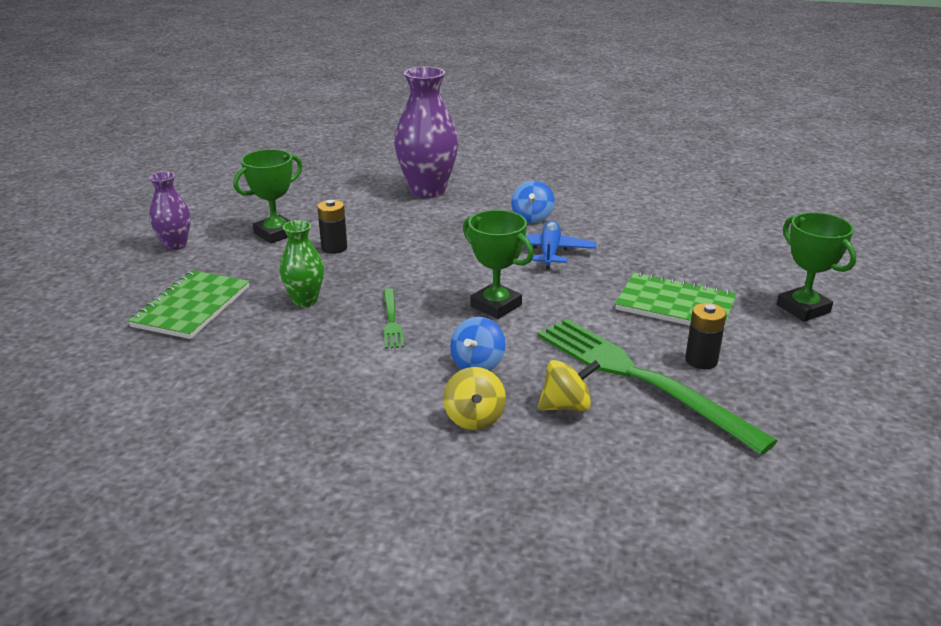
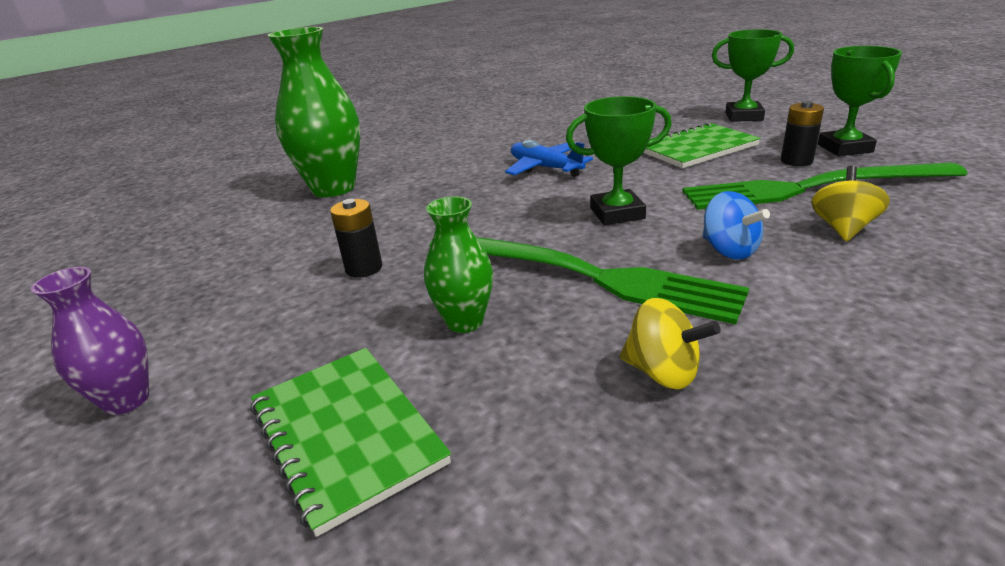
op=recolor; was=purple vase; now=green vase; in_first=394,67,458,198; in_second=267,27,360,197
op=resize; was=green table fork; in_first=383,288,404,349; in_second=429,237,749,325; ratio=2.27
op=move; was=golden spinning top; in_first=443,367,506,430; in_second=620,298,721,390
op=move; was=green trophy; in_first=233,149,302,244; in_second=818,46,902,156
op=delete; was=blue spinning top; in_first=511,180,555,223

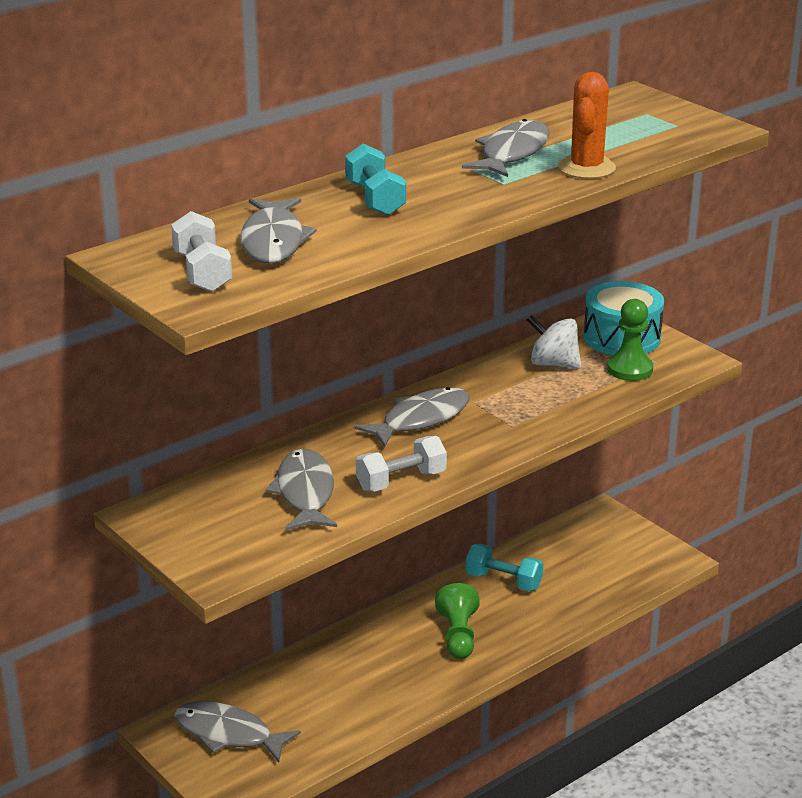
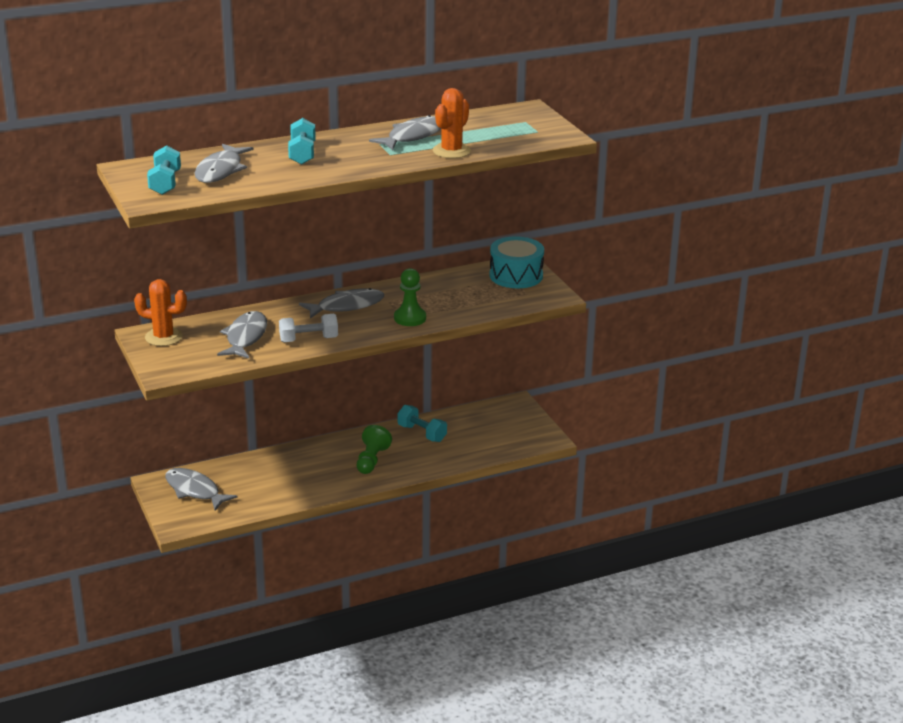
op=insert; now=orange prickly plant; in_second=134,279,187,346
op=recolor; was=white dumbbell; now=aqua dumbbell; in_first=171,211,232,292; in_second=147,145,181,195
op=move; was=green pawn; in_first=607,299,653,381; in_second=394,268,426,326
op=delete; was=white spinning top; in_first=527,315,581,369

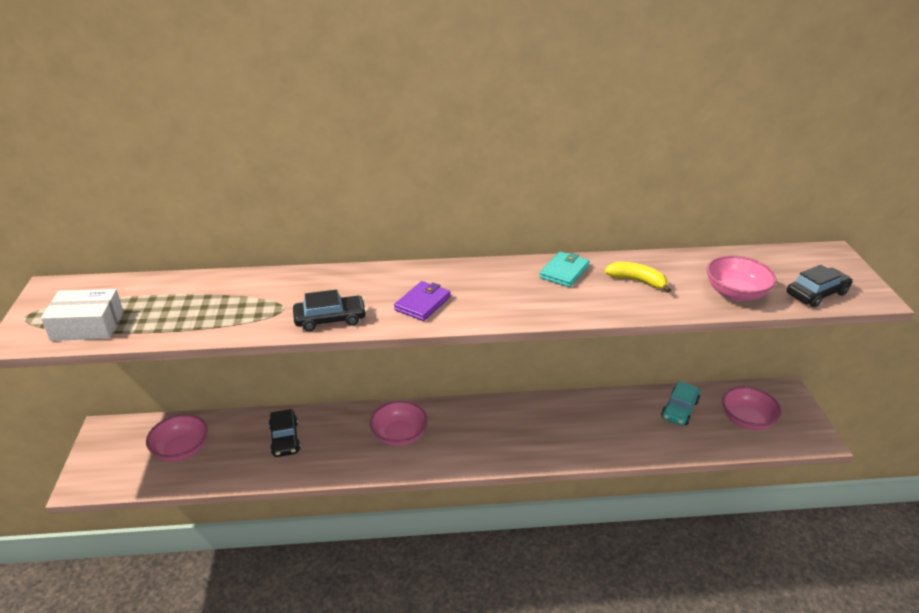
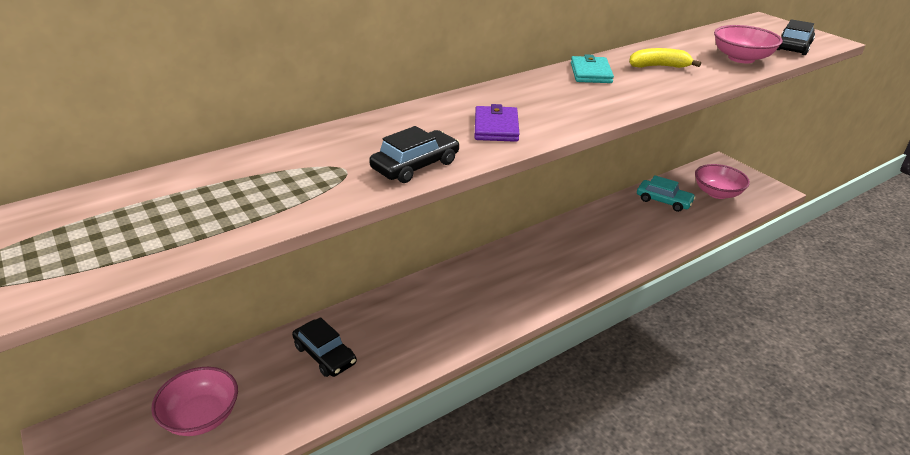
op=rotate; was=aqua automobile; in_first=661,381,700,426; in_second=637,175,696,212; clockwise=-60
op=delete; was=white box; in_first=41,289,123,341
op=delete; was=rosy deep dish; in_first=370,401,428,446

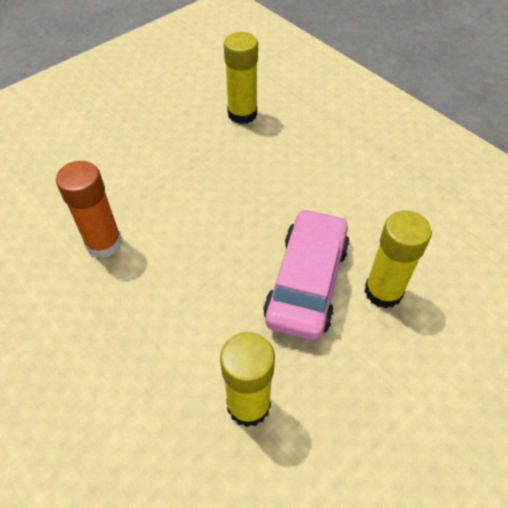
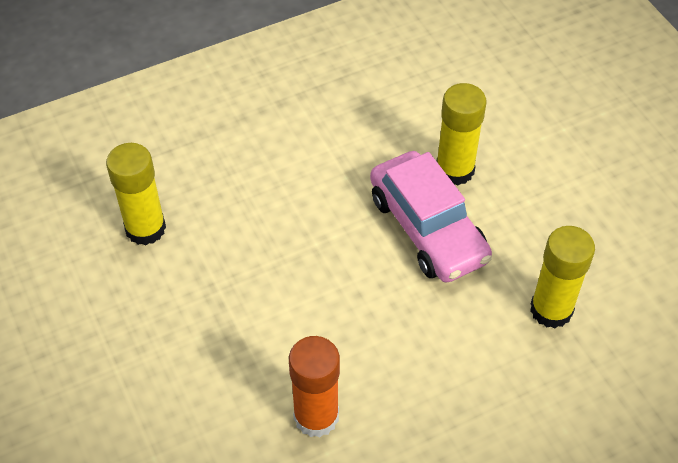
op=rotate; was=rosy automobile; in_first=263,208,350,341; in_second=370,151,492,283; clockwise=-150

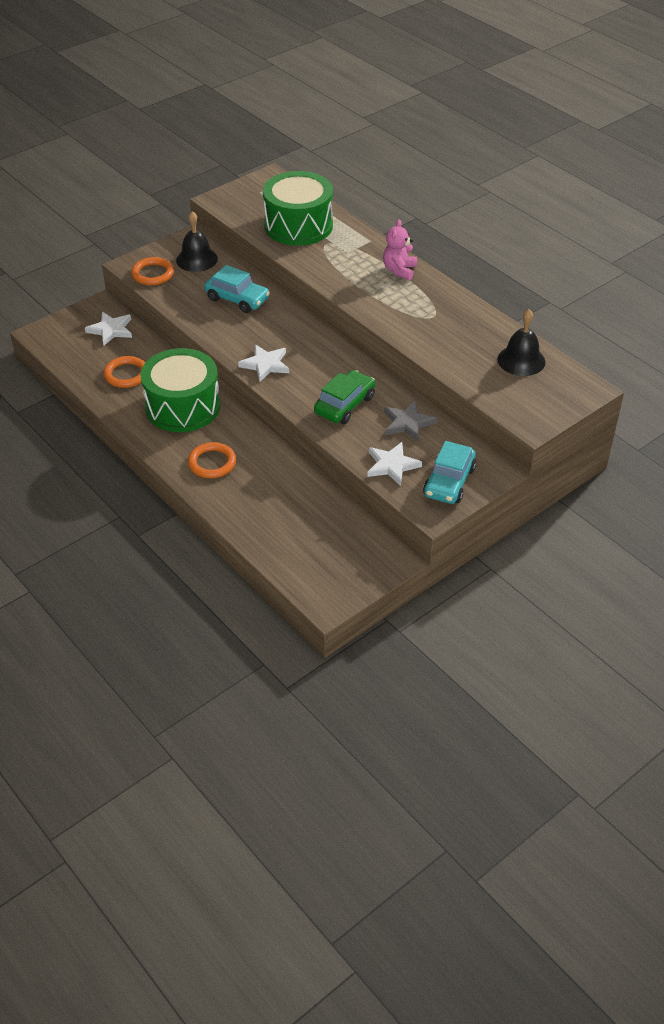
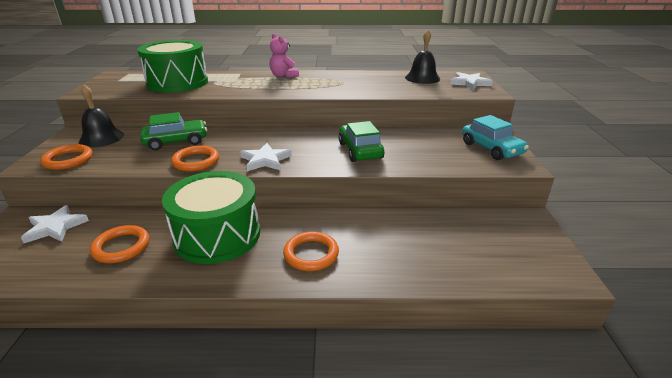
op=recolor; was=aqua automobile; now=green automobile; in_first=204,265,270,313; in_second=140,112,207,150
op=insert; now=orange torus; in_second=171,146,219,171
op=move; was=white star; in_first=367,442,422,486; in_second=450,72,493,90
op=delete; was=gray star; in_first=384,400,437,442

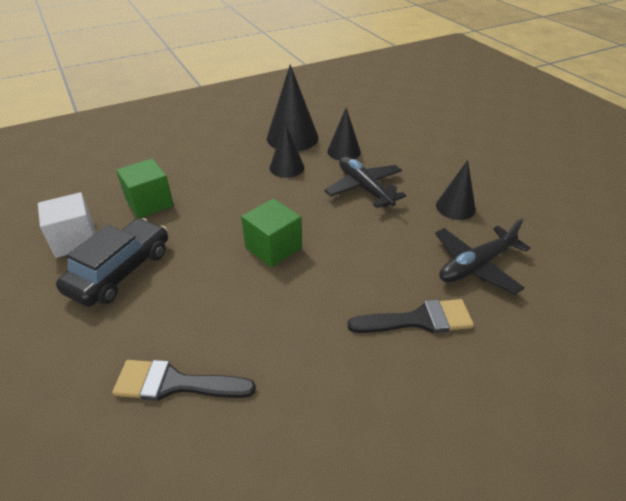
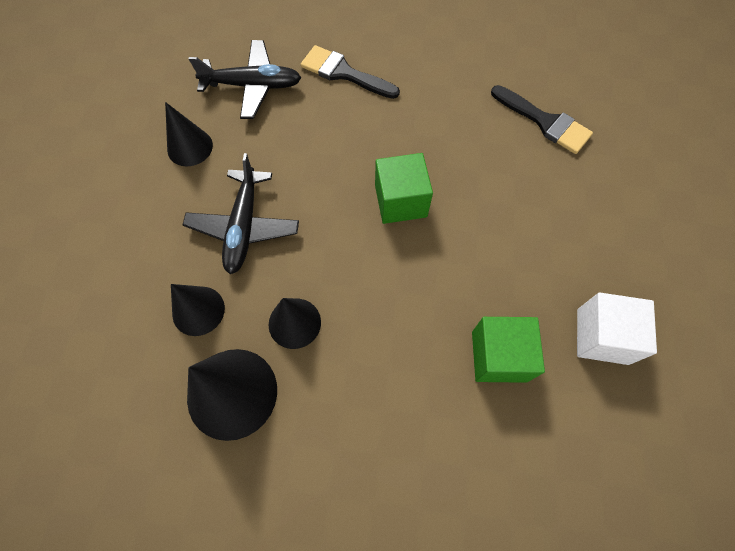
op=delete; was=black automobile; in_first=56,218,168,307

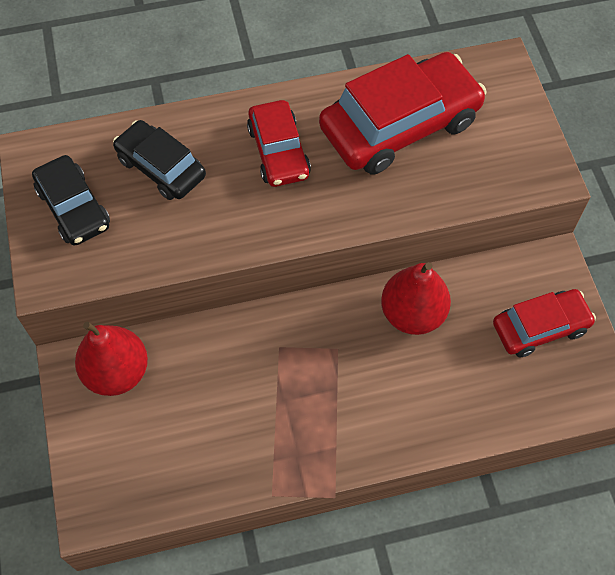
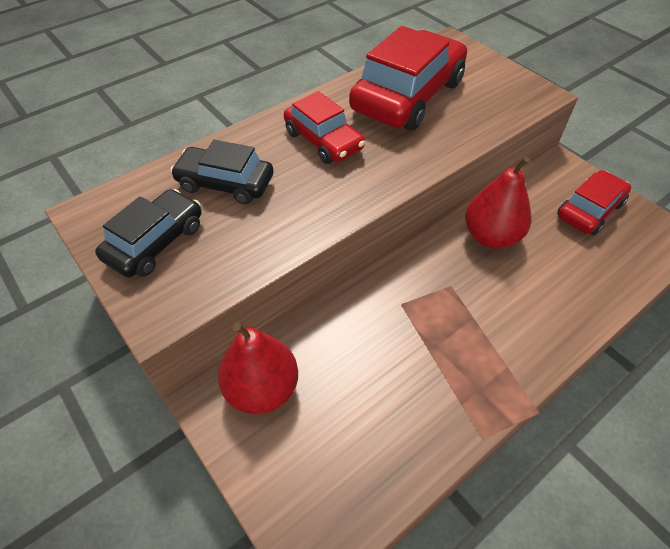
op=rotate; was=black automobile; in_first=32,155,110,246; in_second=95,189,202,278; clockwise=-90

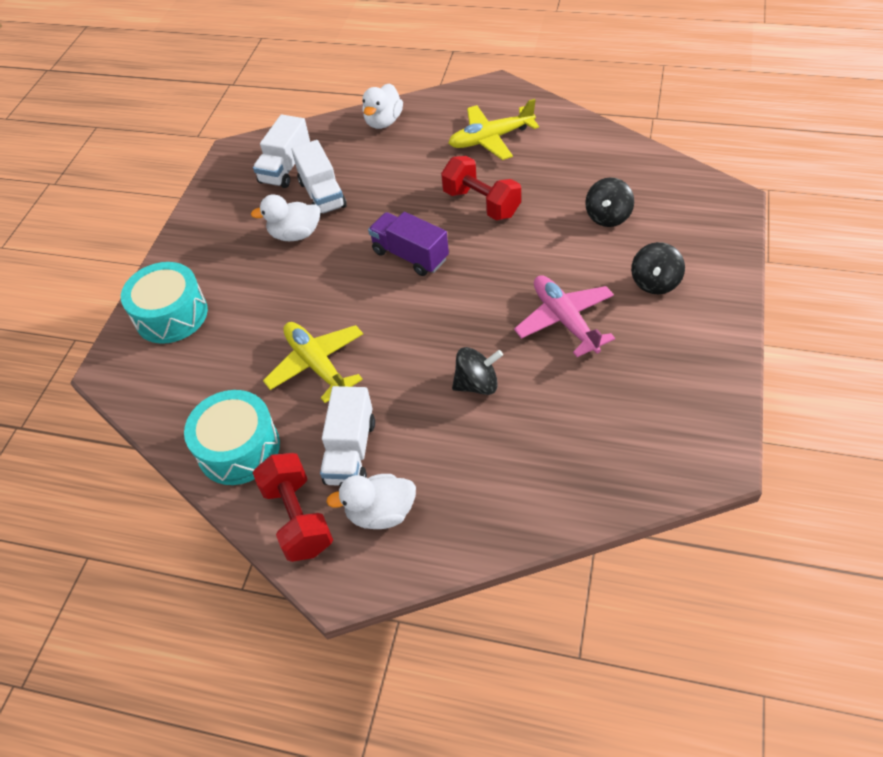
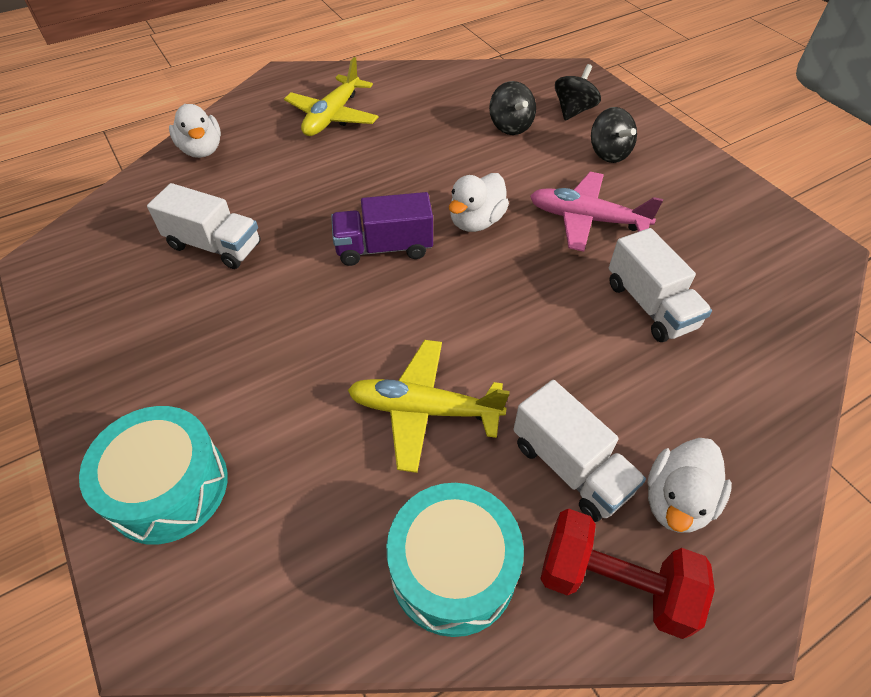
op=move; was=white duck; in_first=251,194,321,241; in_second=449,173,509,232
op=move; was=black spinning top; in_first=452,347,503,395; in_second=555,64,601,121
op=move; was=white toy truck; in_first=253,115,310,188; in_second=609,228,712,342
op=delete; was=crimson dumbbell; in_first=441,156,521,220

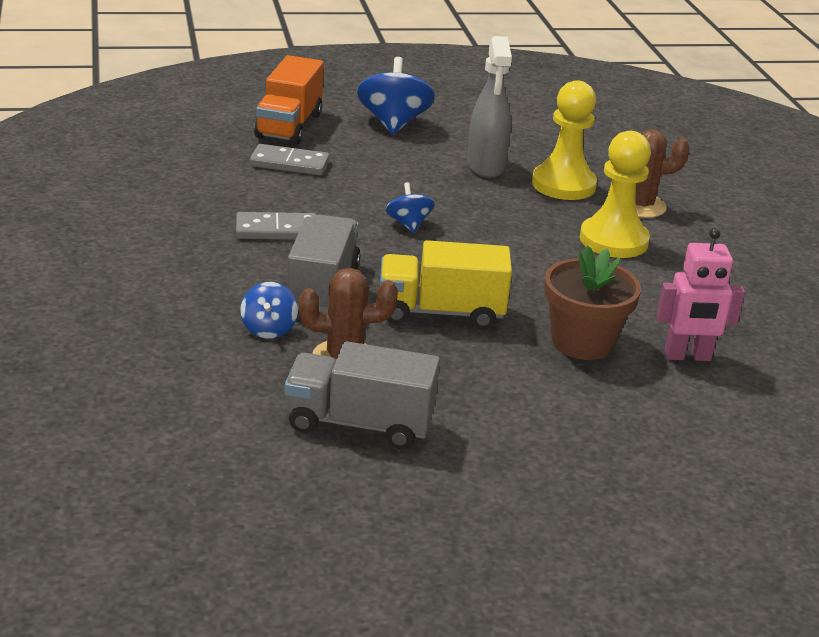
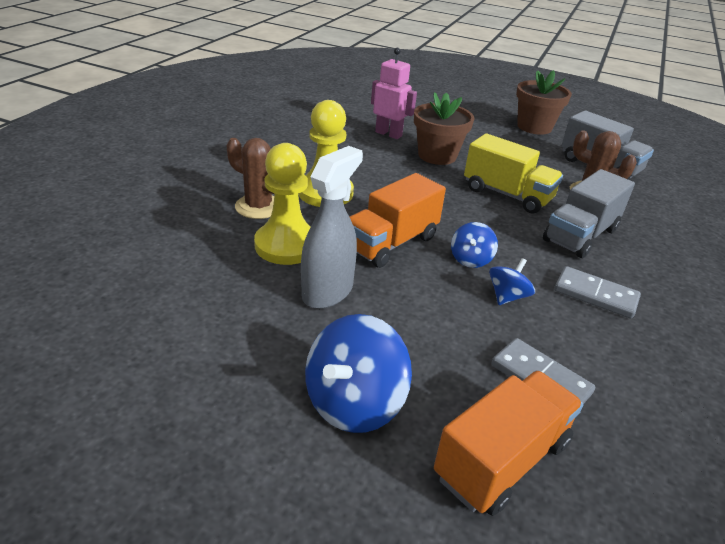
op=insert; now=orange toy truck; in_second=349,173,446,268
op=move; was=blue spinning top; in_first=240,282,298,339; in_second=489,258,535,305
op=insert; now=russet plant pot; in_second=516,70,572,135

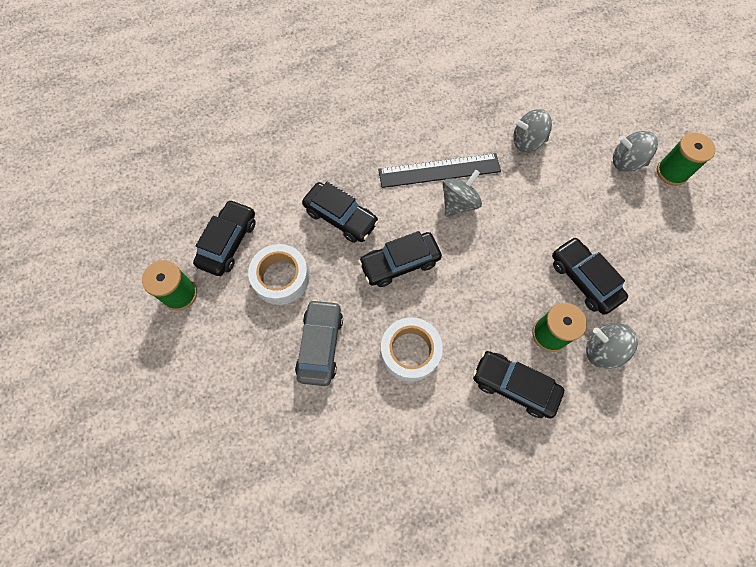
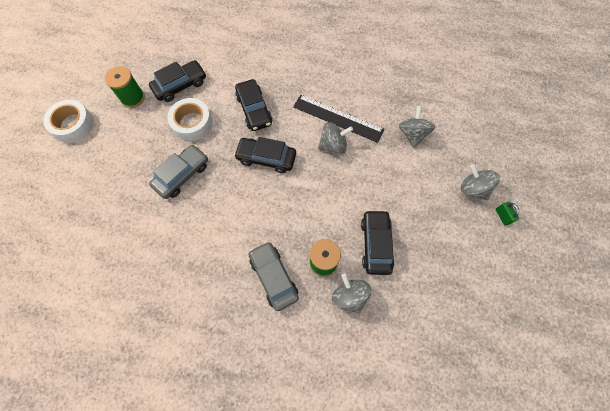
op=move; was=white roll of tape; in_first=381,317,443,382; in_second=43,100,94,143
op=recolor; was=black automobile; now=gray automobile; in_first=473,351,564,418; in_second=249,241,299,311
op=rotate; was=gray spinning top; in_first=513,109,552,152; in_second=399,106,435,148; clockwise=60
op=replace; was=green reel of thread; now=green padlock; in_first=657,132,716,186; in_second=496,202,519,226

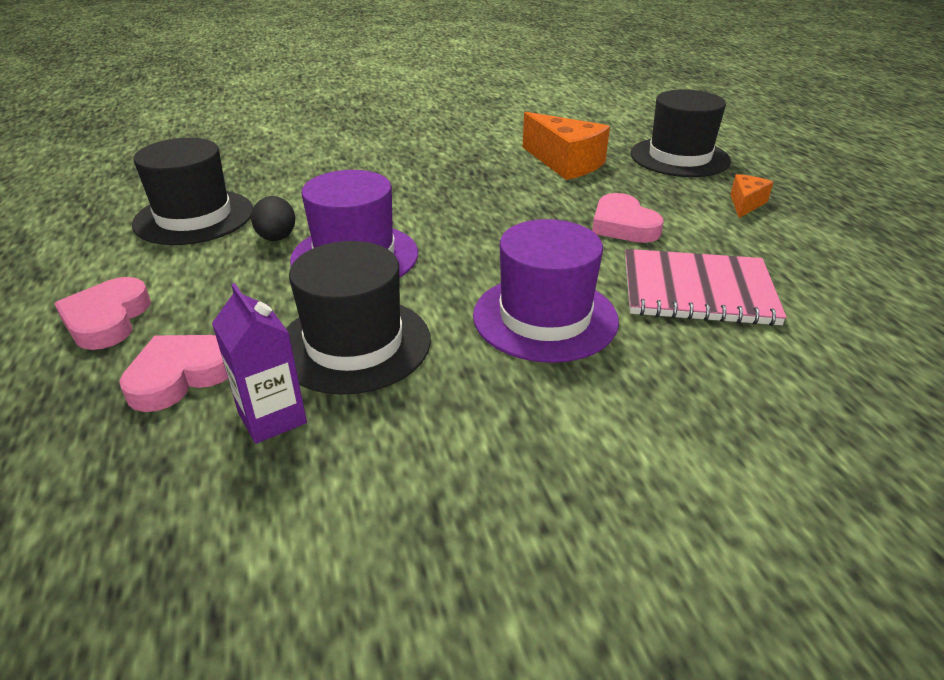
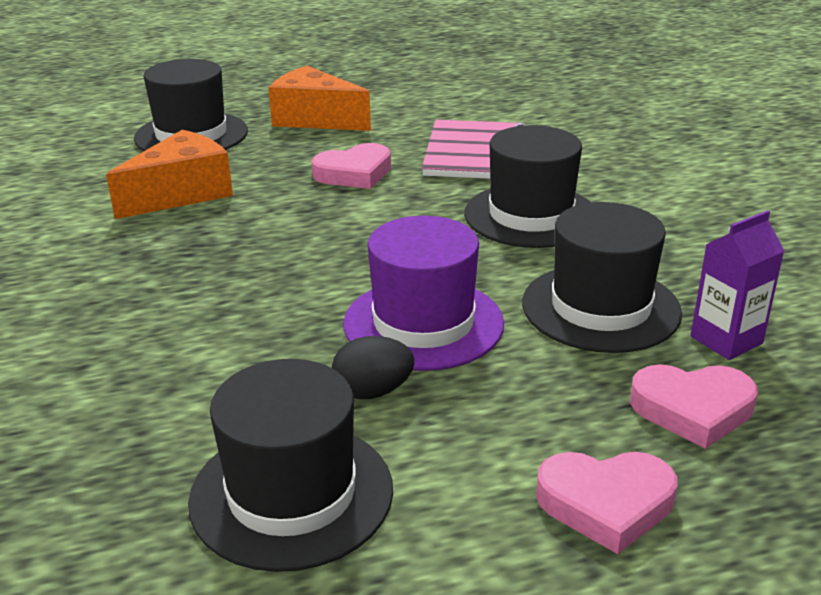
op=resize; was=orange piece of cheese; in_first=730,174,773,218; in_second=268,66,371,131; ratio=1.89
op=recolor; was=purple top hat; now=black top hat; in_first=473,219,619,363; in_second=464,125,591,248
op=rotate; was=rosy love heart; in_first=119,335,228,412; in_second=630,364,758,449; clockwise=-45

